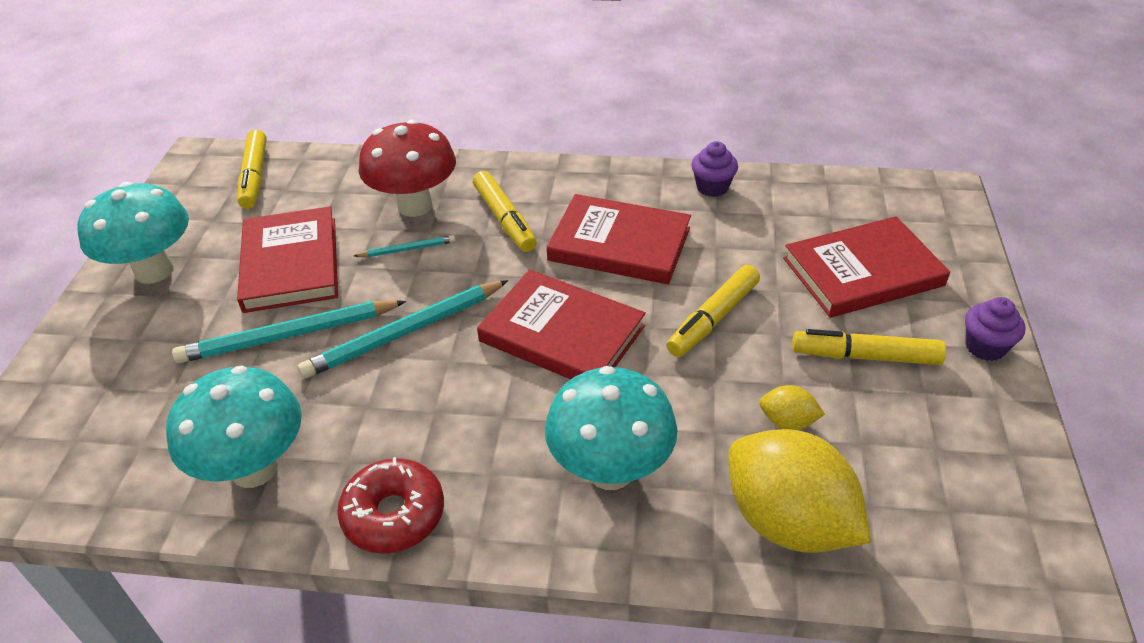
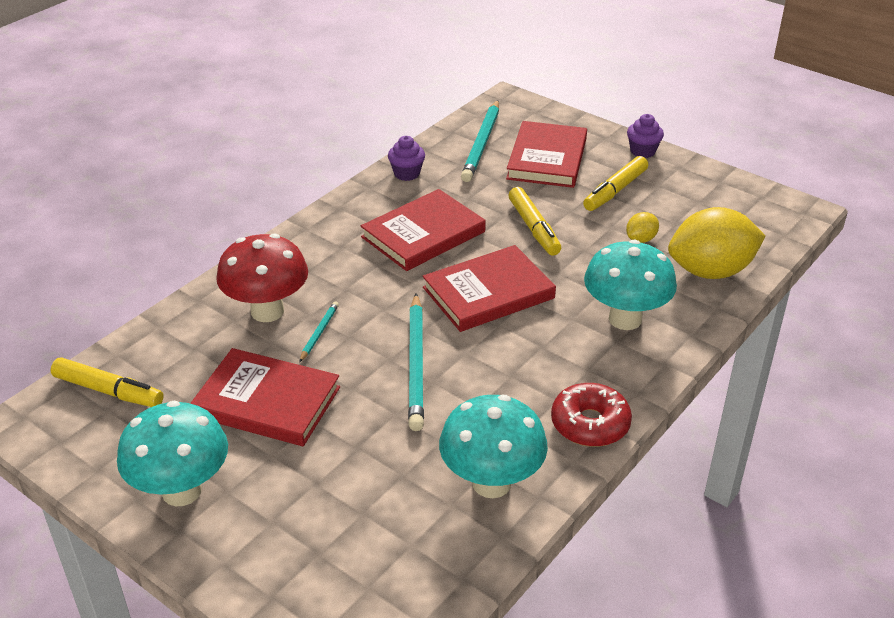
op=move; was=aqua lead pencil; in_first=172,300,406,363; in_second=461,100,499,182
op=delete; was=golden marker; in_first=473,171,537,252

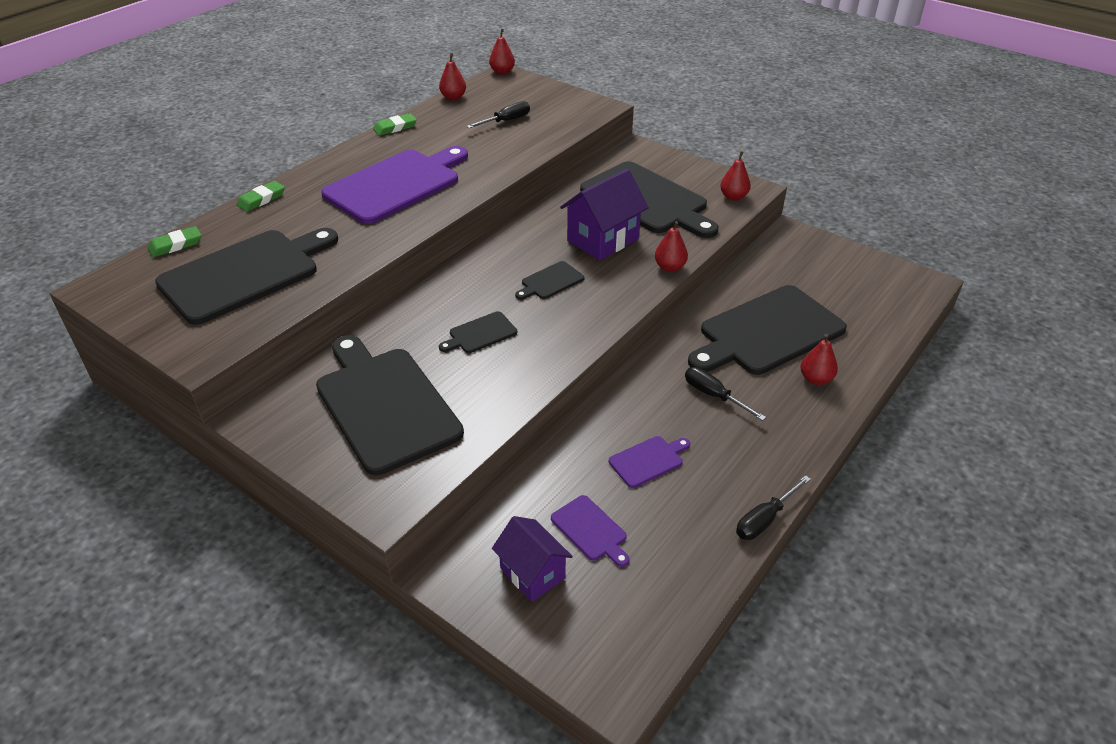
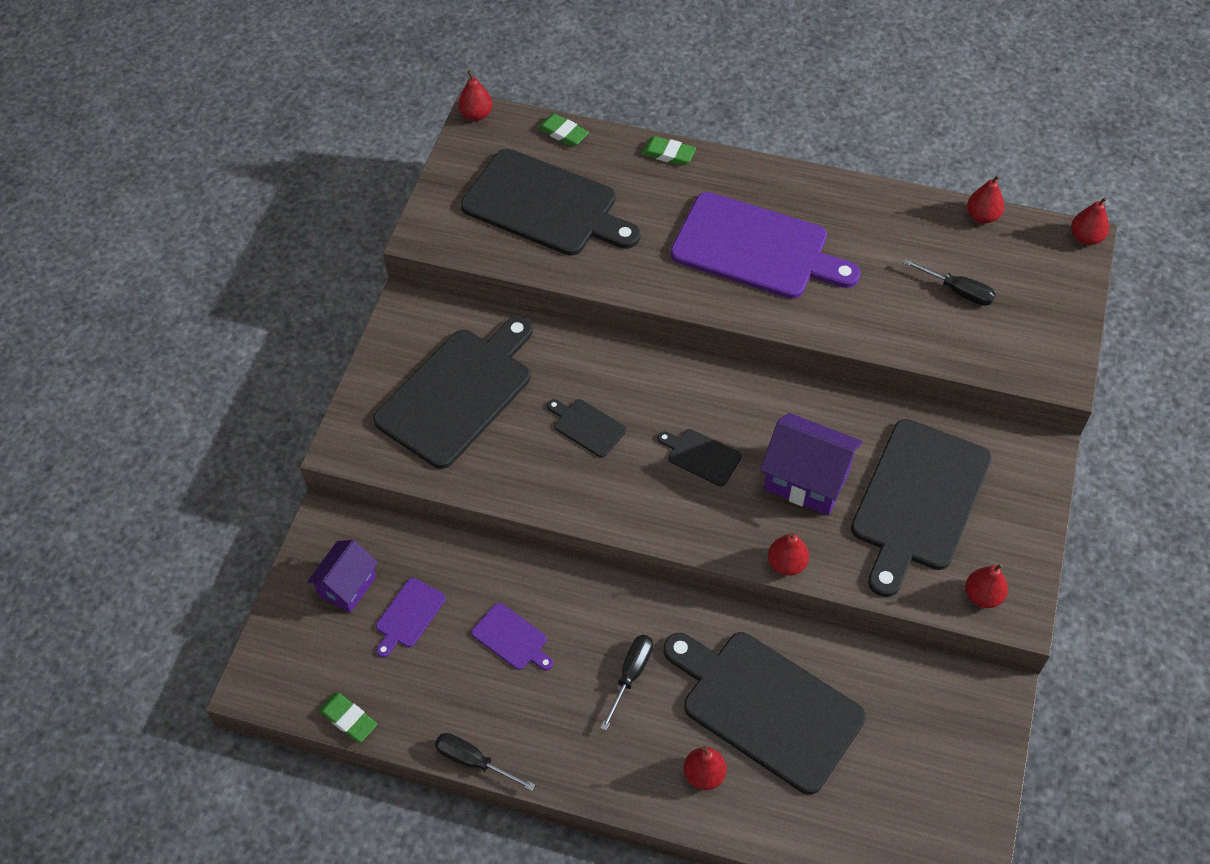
op=move; was=green gum eraser; in_first=373,113,417,136; in_second=319,692,377,743
op=insert; now=crimson pear fruit; in_second=458,70,493,121

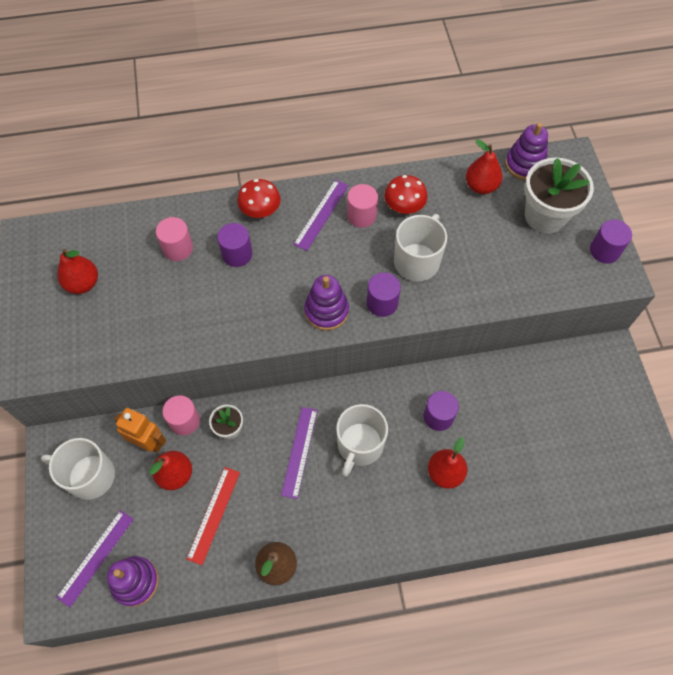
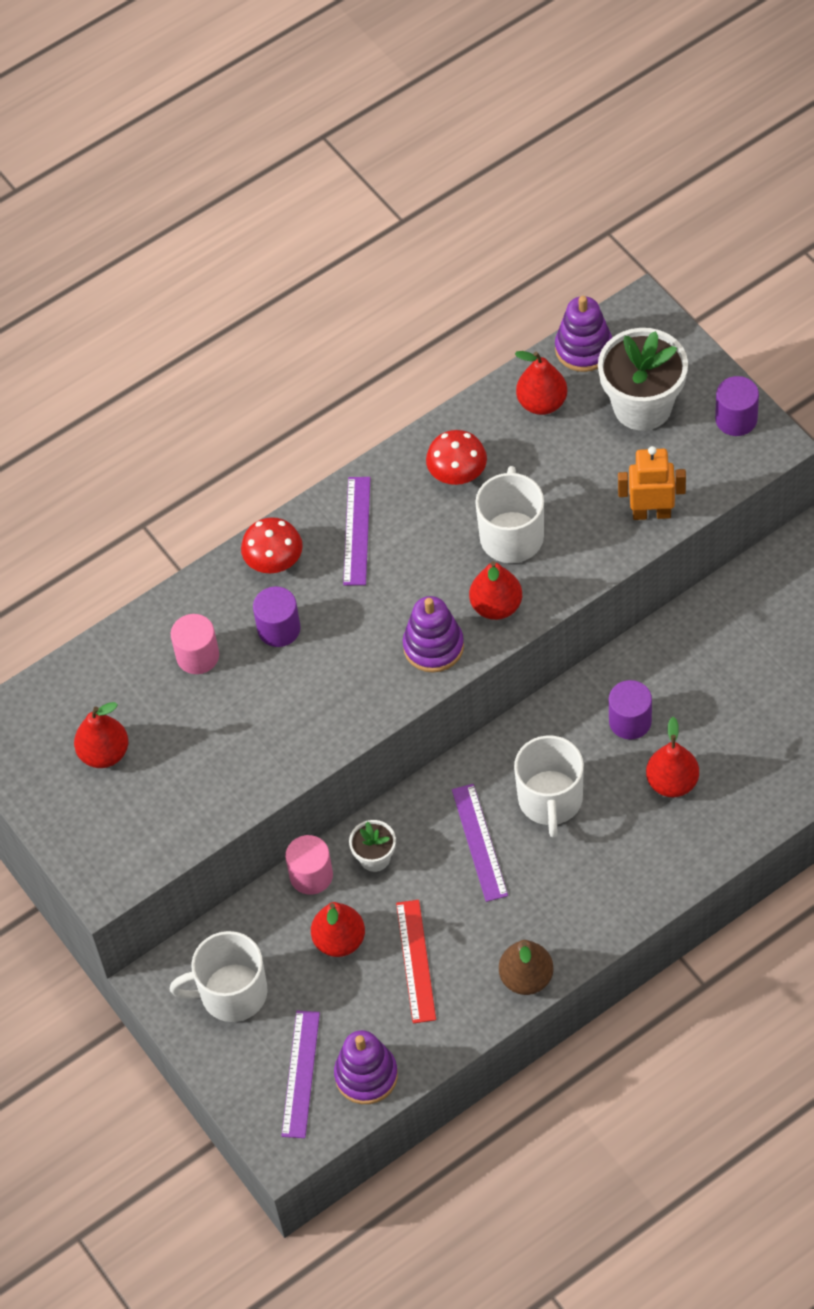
op=replace; was=purple cylinder; now=crimson pear fruit; in_first=367,272,401,317; in_second=469,561,522,620
op=move; was=orange toy robot; in_first=115,408,166,453; in_second=618,446,686,520
op=delete; was=rosy cylinder; in_first=347,184,378,228

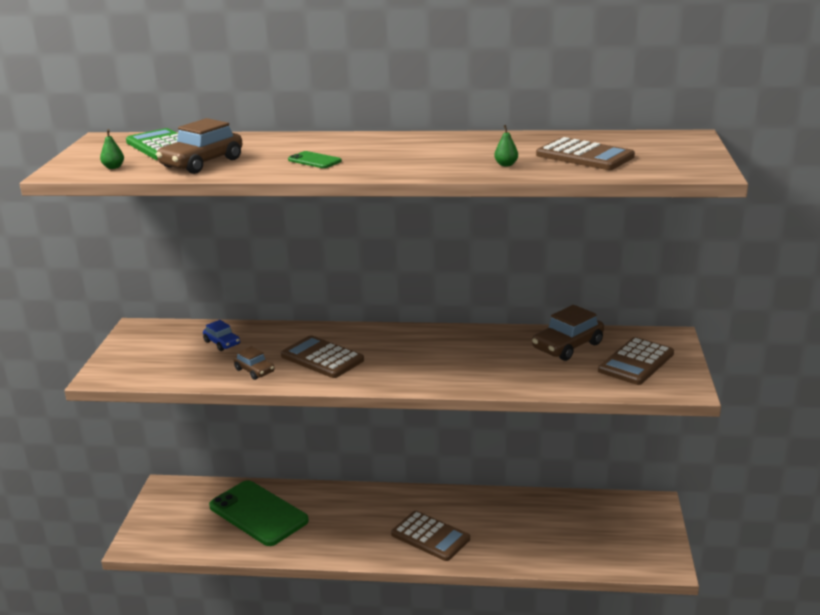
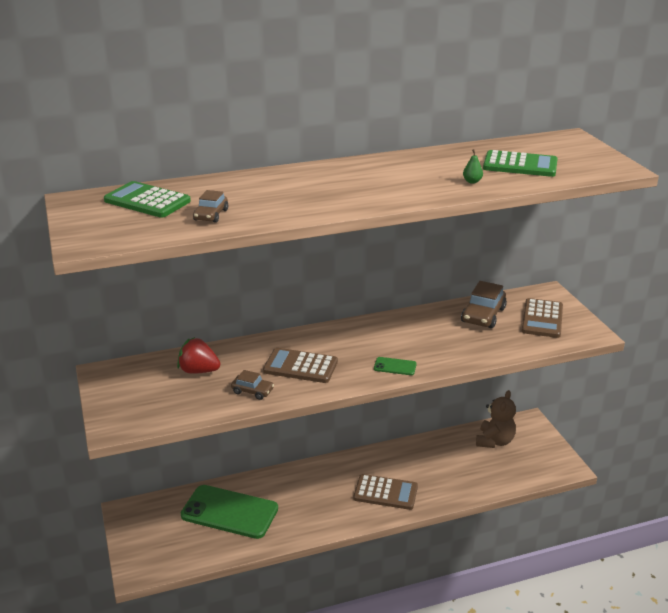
op=replace; was=blue automobile; now=crimson strawberry; in_first=203,320,240,351; in_second=177,337,220,374
op=resize; was=russet automobile; in_first=156,118,243,174; in_second=193,190,228,223; ratio=0.58
op=move; was=green mobile phone; in_first=288,151,342,168; in_second=374,357,417,375
op=insert; now=russet teddy bear; in_second=476,390,516,448
op=recolor; was=russet calculator; now=green calculator; in_first=536,137,635,170; in_second=483,150,558,177
op=delete; was=green pear fruit; in_first=100,129,124,169

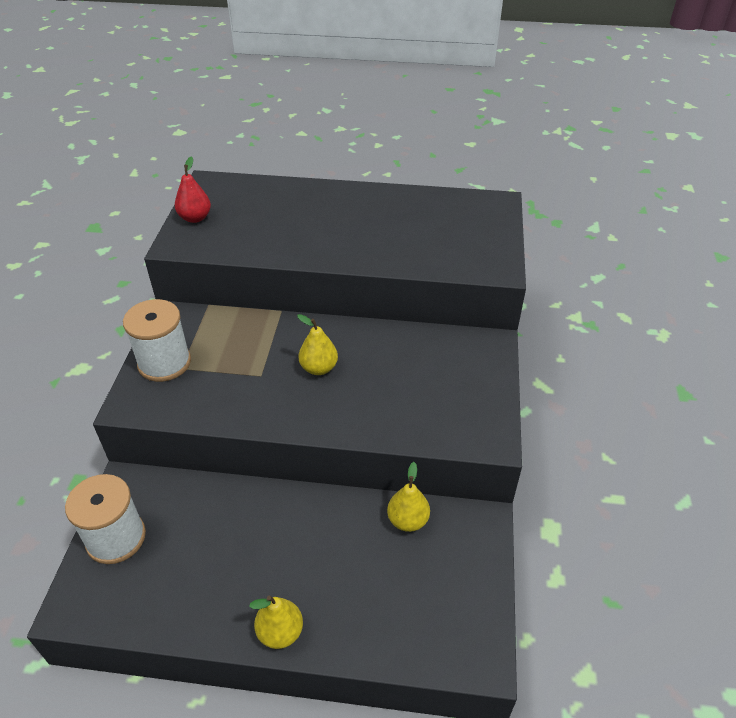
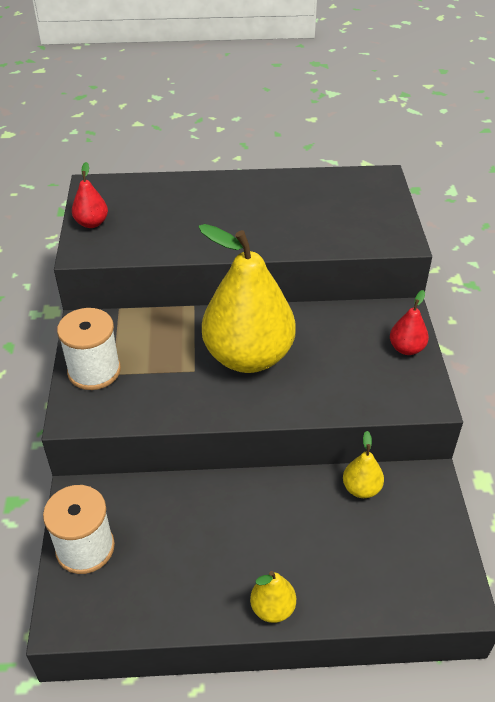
op=resize; was=golden pear fruit; in_first=297,314,338,375; in_second=198,224,296,373; ratio=2.39
op=insert; now=crimson pear fruit; in_second=390,290,429,355

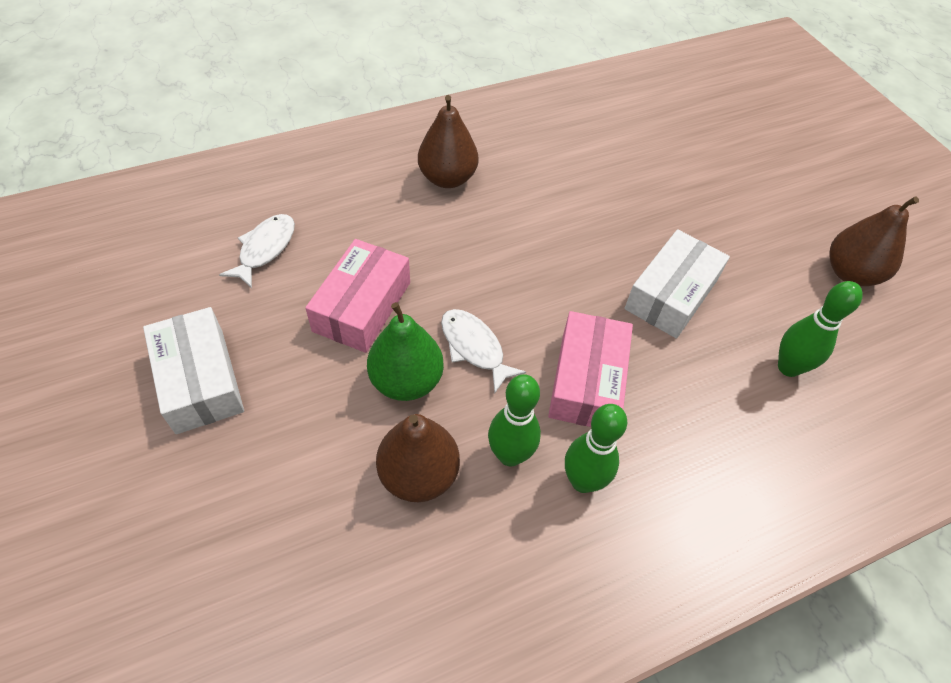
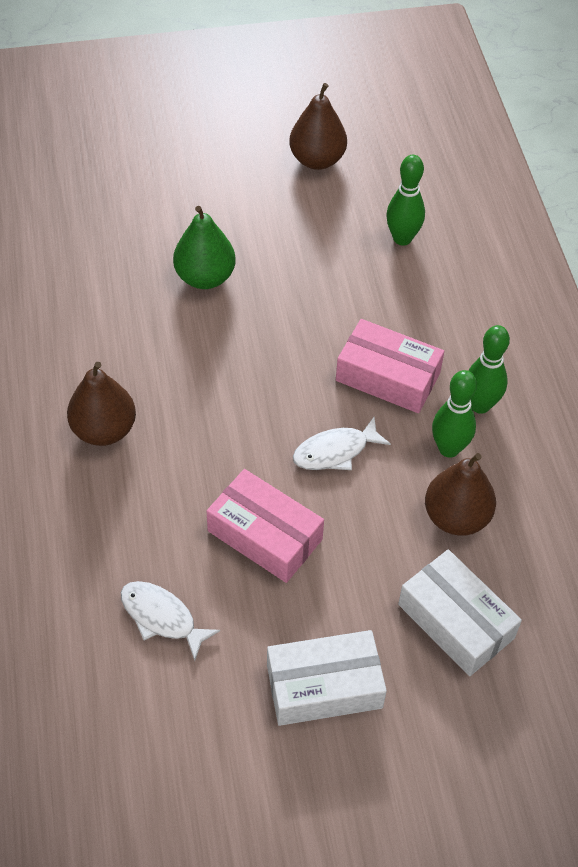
op=move; was=green pear fruit; in_first=367,302,444,401; in_second=173,206,236,289
op=move; was=white box; in_first=624,229,730,338; in_second=398,549,522,676

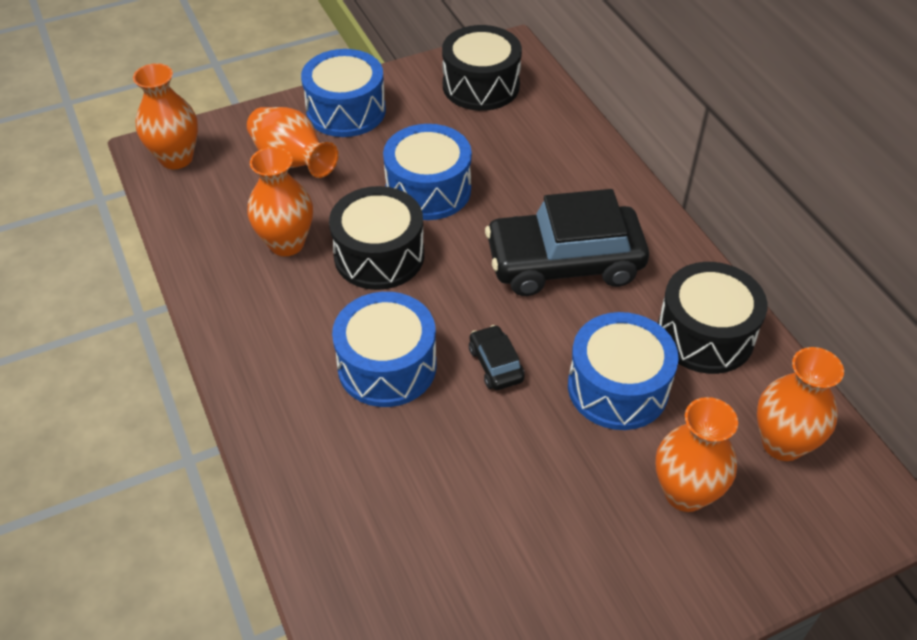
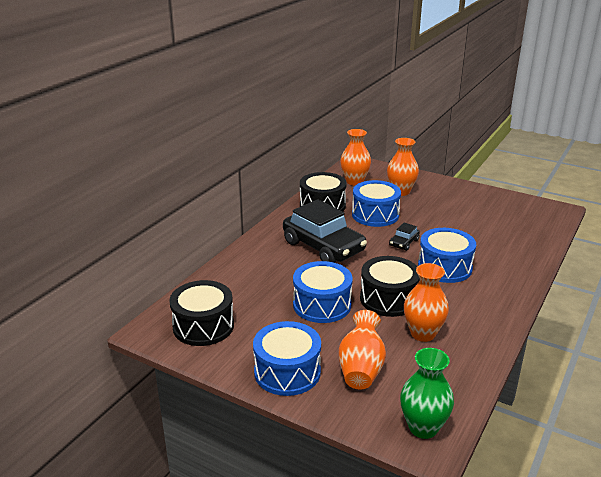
op=recolor; was=orange vase; now=green vase; in_first=133,63,198,169; in_second=400,348,454,439

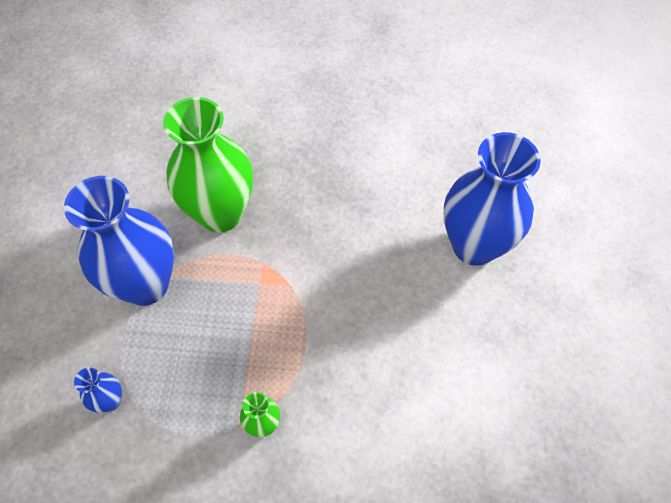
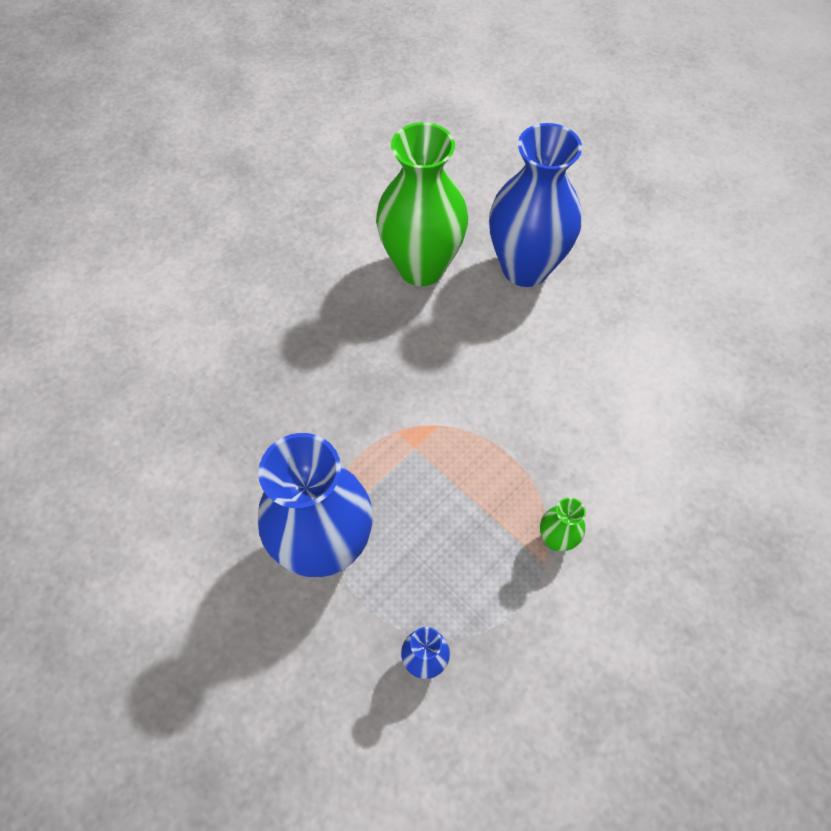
op=move; was=green vase; in_first=163,97,253,232; in_second=376,122,468,286

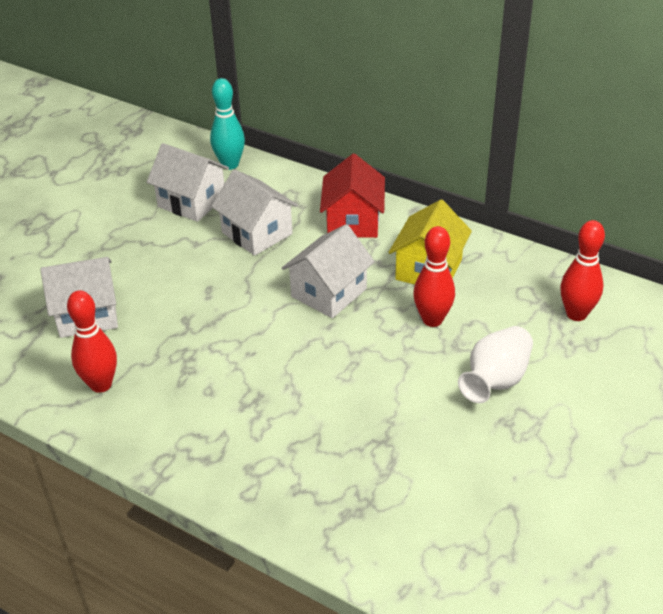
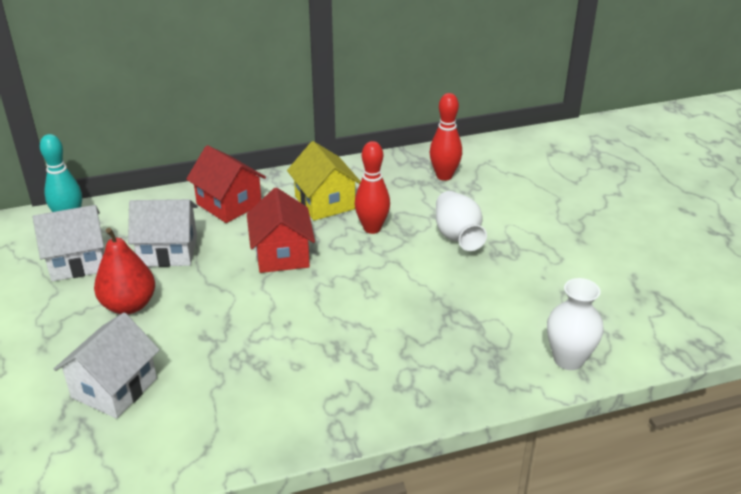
op=insert; now=crimson pear fruit; in_second=94,228,155,314
op=recolor; was=white cottage; now=crimson cottage; in_first=282,224,375,318; in_second=247,187,315,273
op=insert; now=white vase; in_second=547,278,604,370
op=delete; was=crimson bowling pin; in_first=67,291,117,393

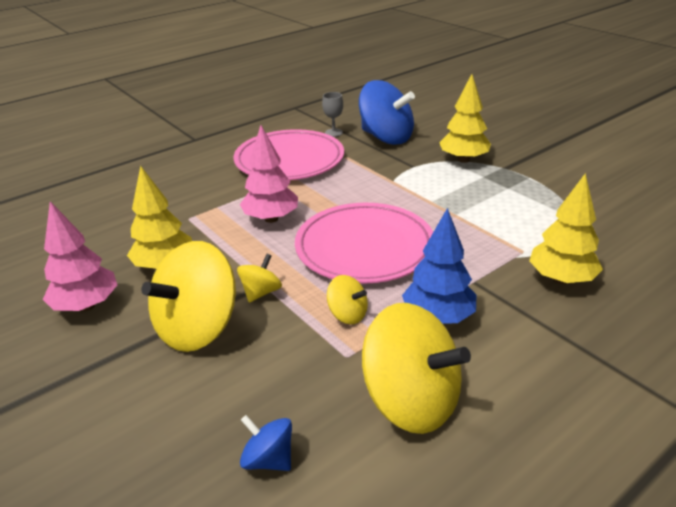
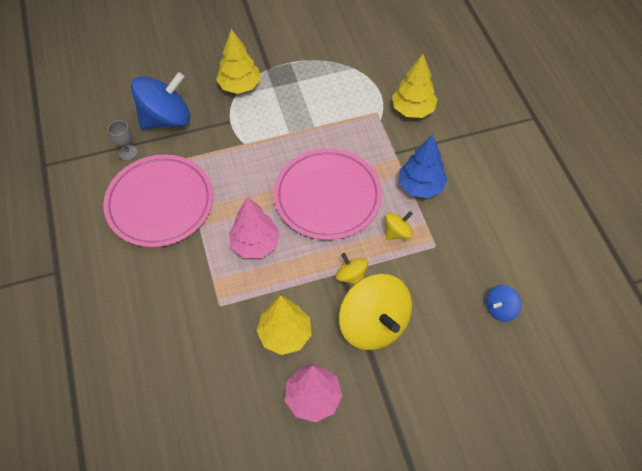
op=delete; was=golden spinning top; in_first=362,303,471,434

